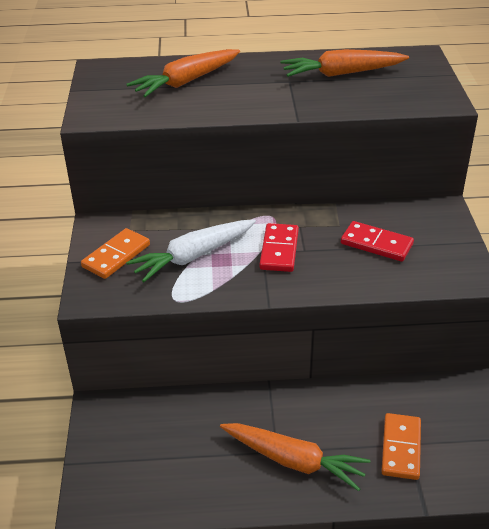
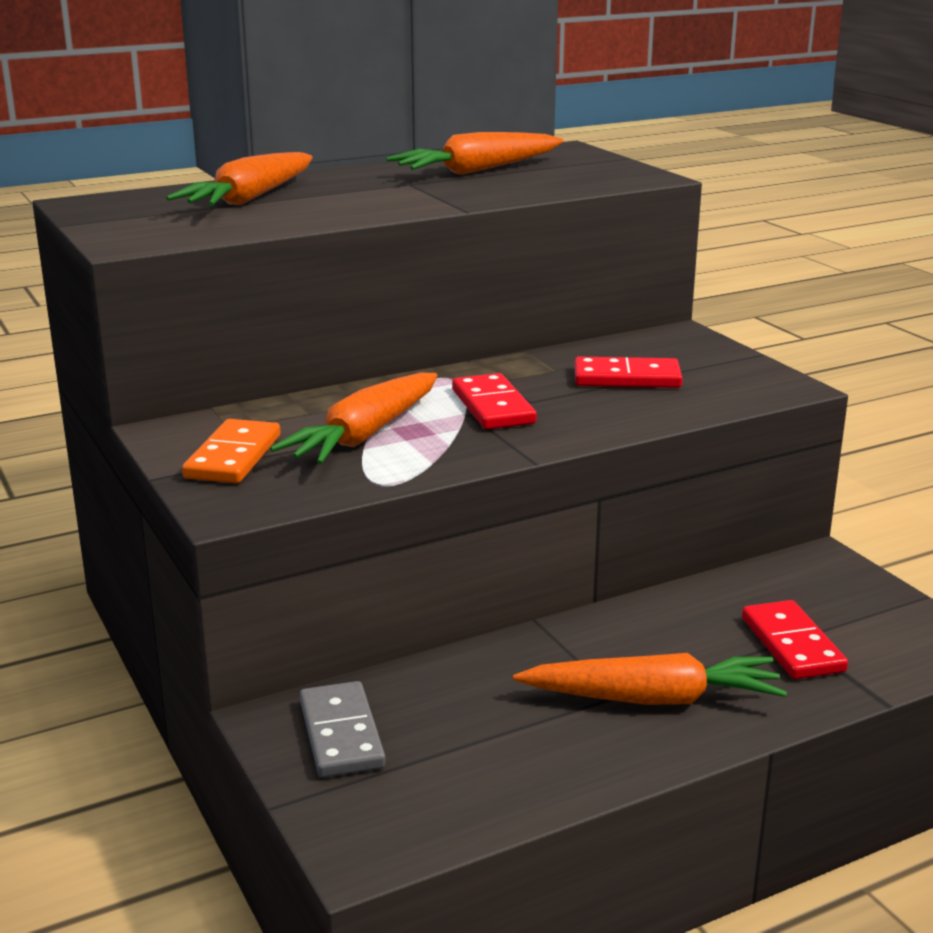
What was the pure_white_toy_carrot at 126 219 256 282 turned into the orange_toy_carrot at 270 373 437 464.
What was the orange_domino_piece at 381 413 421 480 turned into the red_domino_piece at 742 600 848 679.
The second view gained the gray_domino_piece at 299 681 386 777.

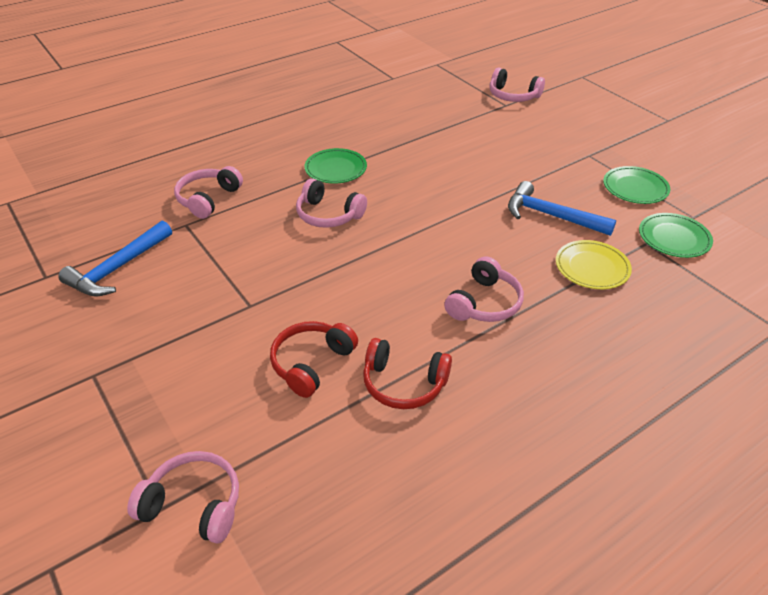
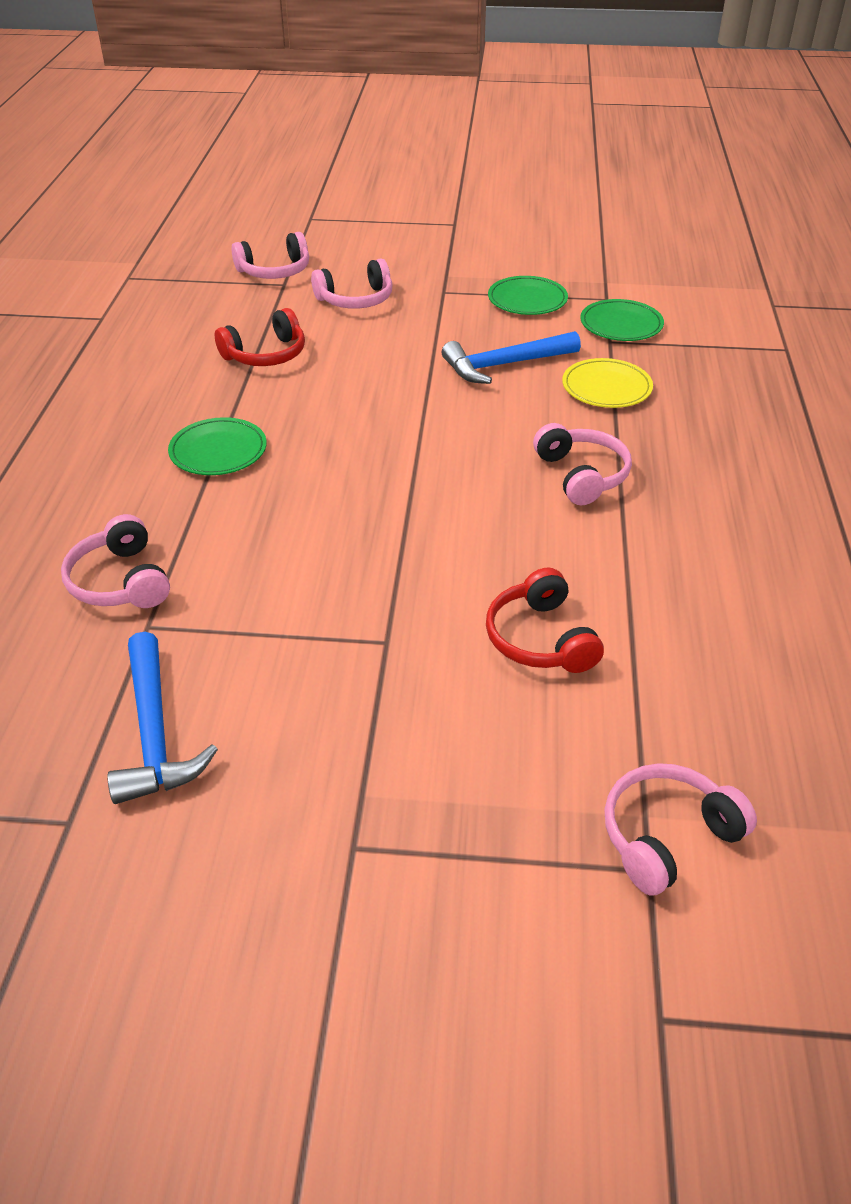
The rosy_headphones ended up elsewhere, having gone from 296 178 367 228 to 311 259 393 309.
The red_headphones ended up elsewhere, having gone from 363 338 452 409 to 215 308 305 366.

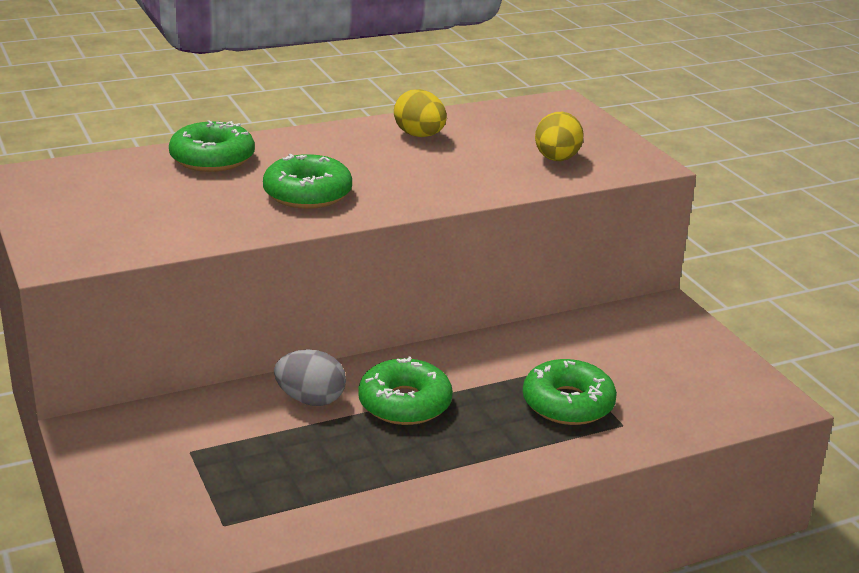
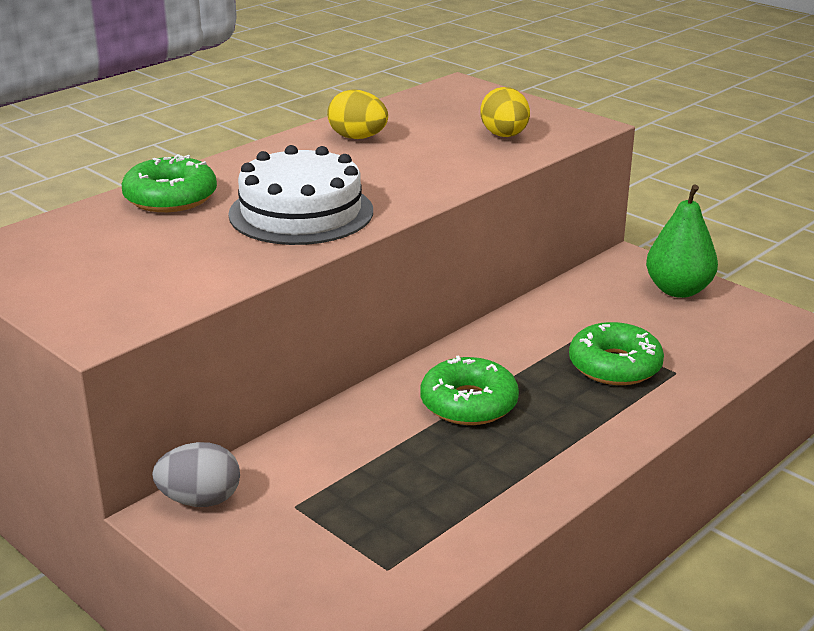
Where the leaf-green_donut stood at 263 154 352 209, the pure_white_layer_cake came to stand at 228 145 373 245.
The gray_egg_shape ended up elsewhere, having gone from 274 349 346 406 to 152 442 240 507.
The second view gained the leaf-green_pear at 646 185 718 298.

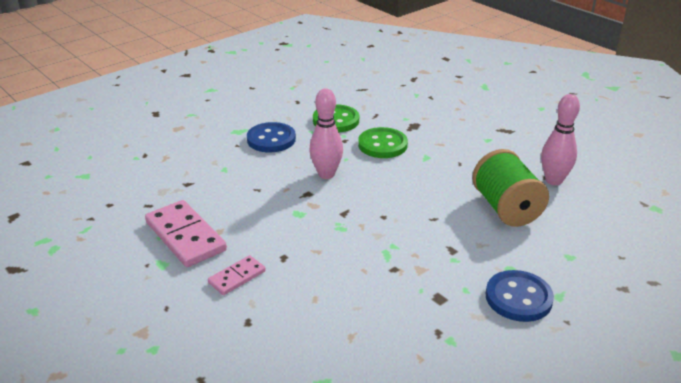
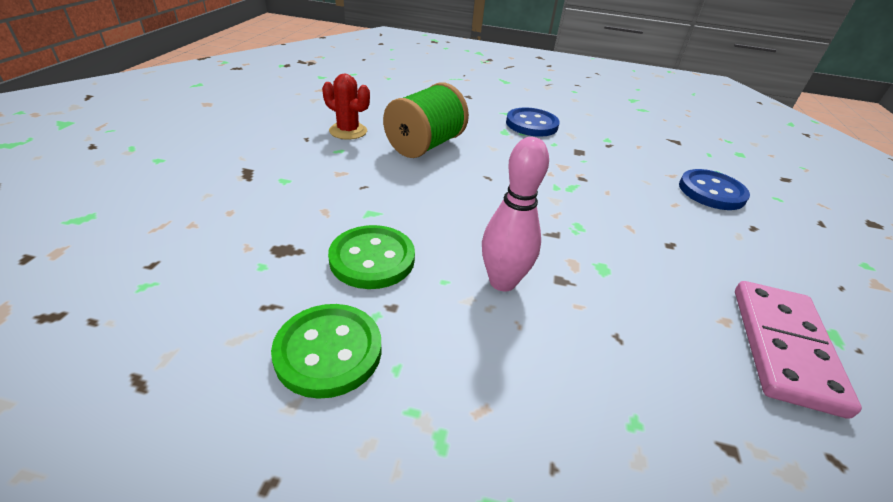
Where the rosy_bowling_pin stood at 541 94 580 185, the red_prickly_plant came to stand at 322 74 370 139.
The blue_sewing_button ended up elsewhere, having gone from 247 122 296 152 to 679 169 750 210.
The second view lost the rosy_domino_piece at 208 255 266 295.

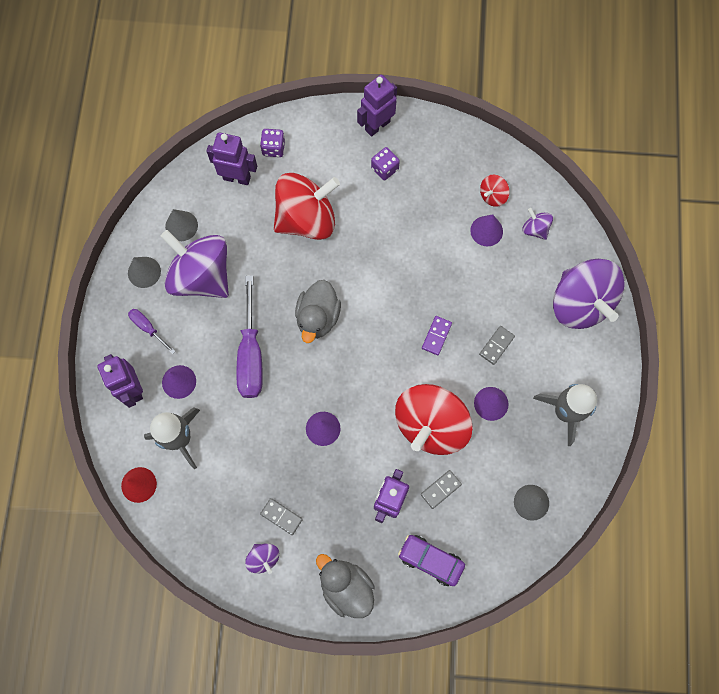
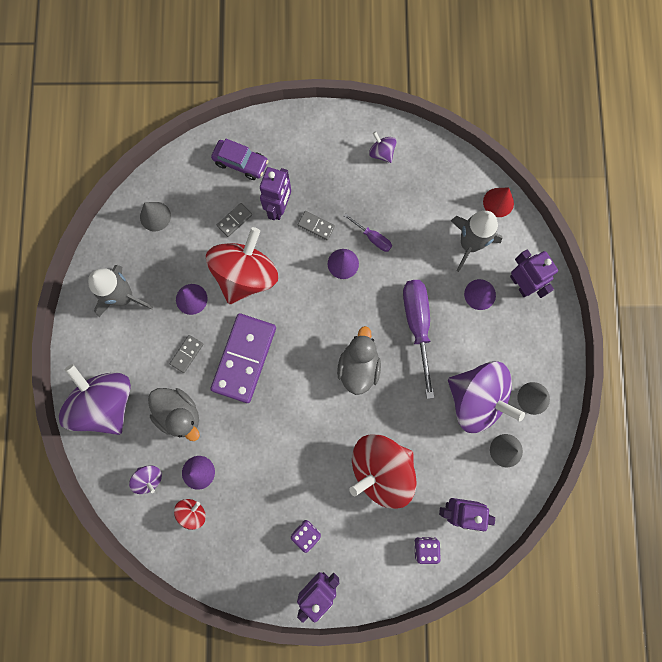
The purple_screwdriver ended up elsewhere, having gone from 128 309 176 354 to 344 213 392 252.
The size of the purple_domino_piece at 422 316 452 355 changed by a factor of 2.33.
The gray_domino_piece ended up elsewhere, having gone from 260 498 303 535 to 298 211 335 240.
The gray_toy_duck ended up elsewhere, having gone from 316 554 375 618 to 148 388 200 441.

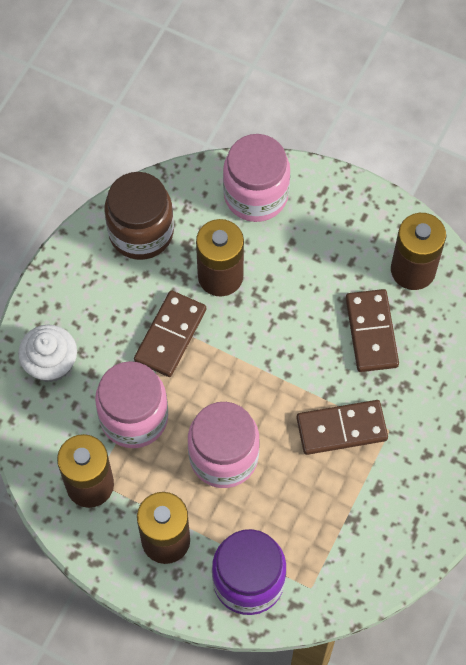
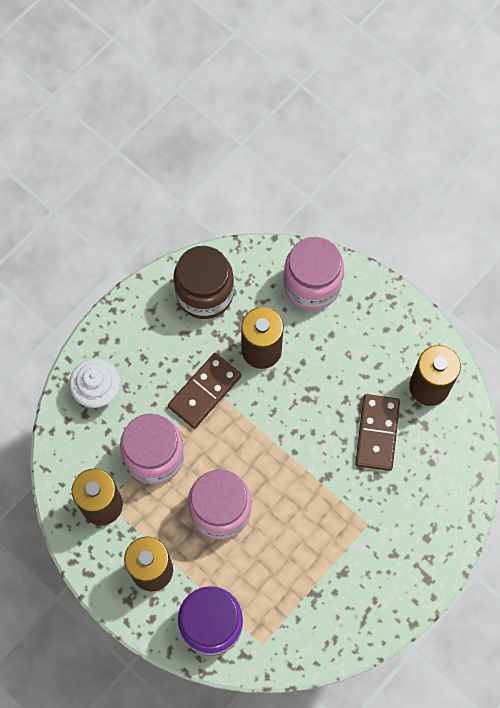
The second view lost the dark_brown_domino_piece at 297 400 388 455.

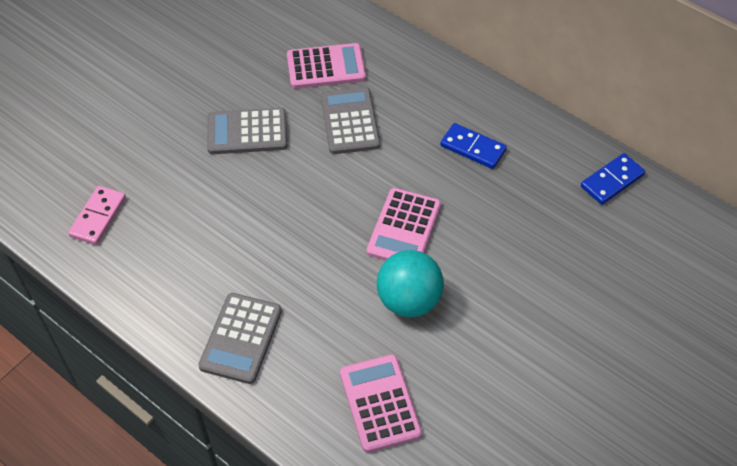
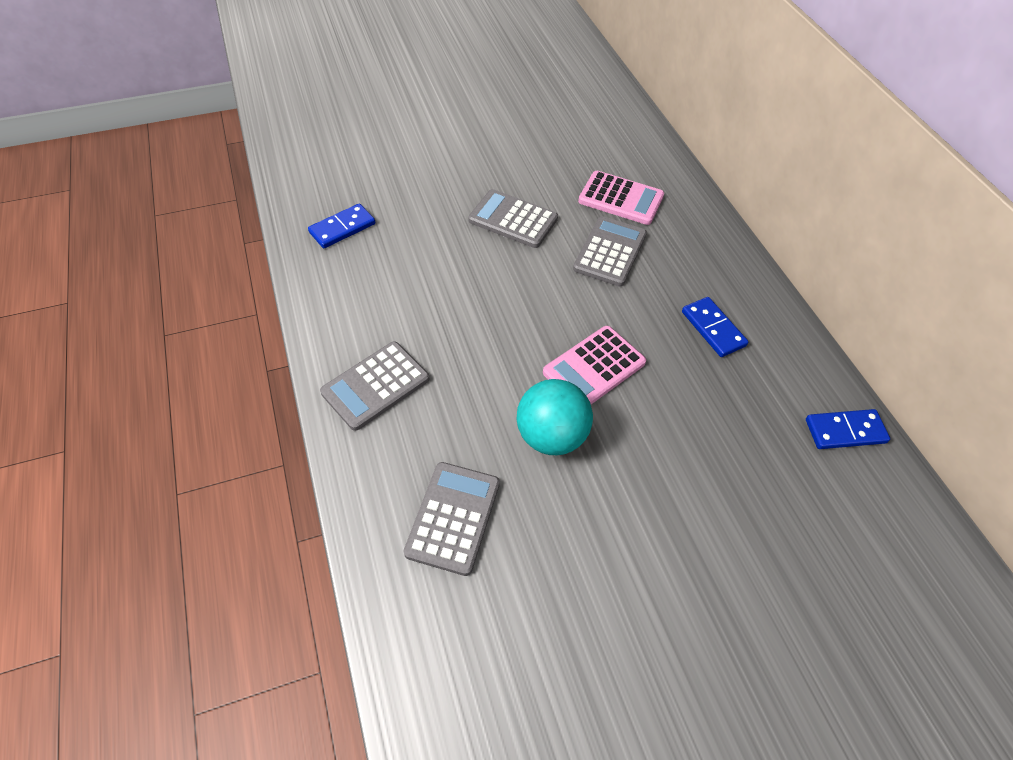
What was the rosy_domino_piece at 68 186 126 245 turned into the blue_domino_piece at 308 203 375 248.
What was the rosy_pocket_calculator at 340 354 422 453 turned into the gray_pocket_calculator at 403 462 500 576.

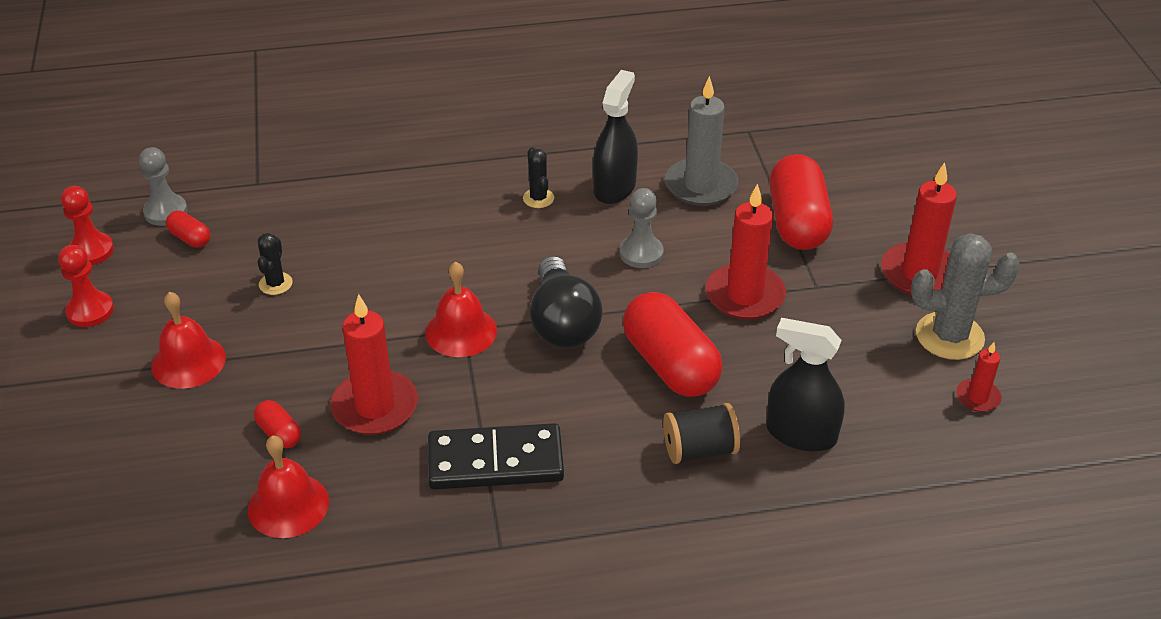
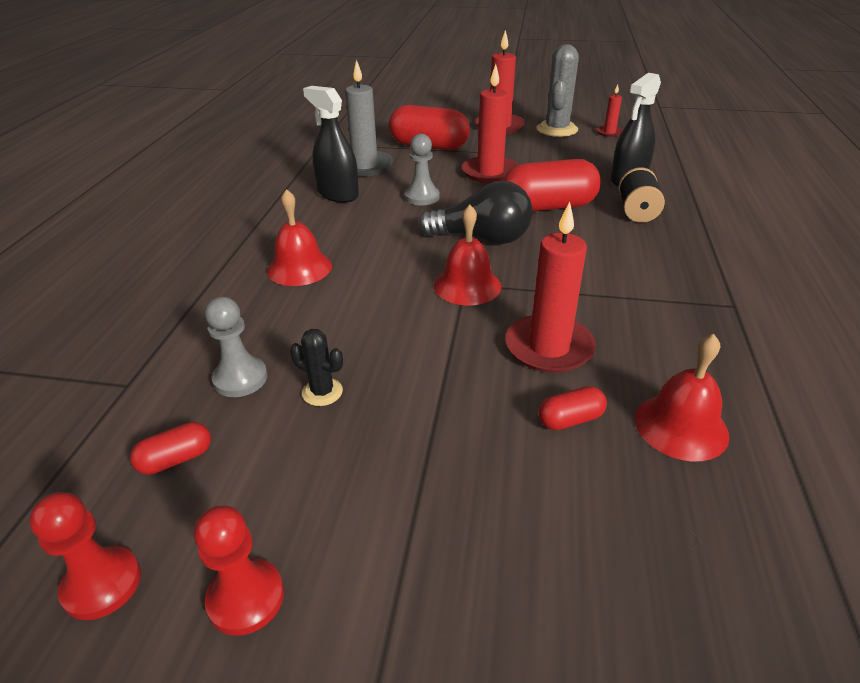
The gray_chess_pawn ended up elsewhere, having gone from 139 147 187 226 to 205 297 268 397.
The second view lost the black_prickly_plant at 523 147 554 208.
The red_bell ended up elsewhere, having gone from 151 292 226 389 to 267 189 332 286.
The second view lost the black_domino_piece at 428 423 564 489.

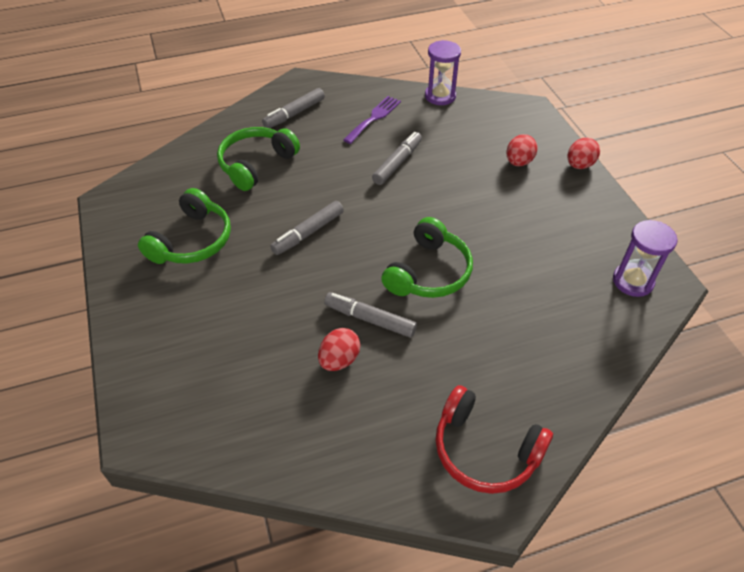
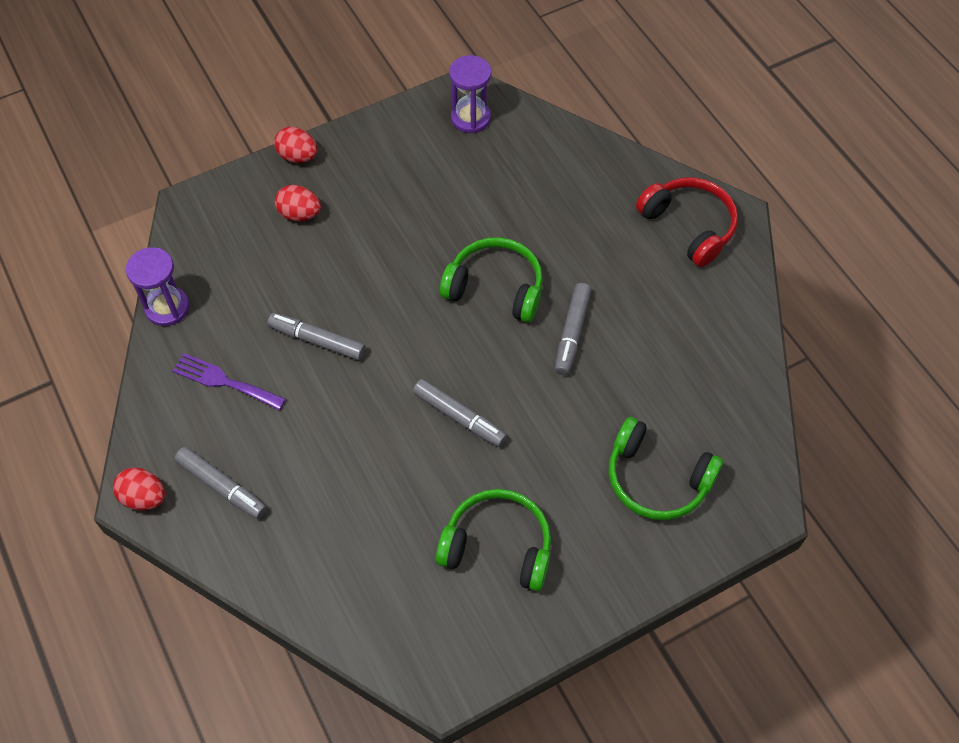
The leaf-green_headphones ended up elsewhere, having gone from 217 127 300 191 to 609 417 723 520.
The red_egg_shape ended up elsewhere, having gone from 318 328 361 371 to 113 468 165 510.
The red_headphones at 435 385 553 494 ended up facing another way, 60 degrees counterclockwise from before.

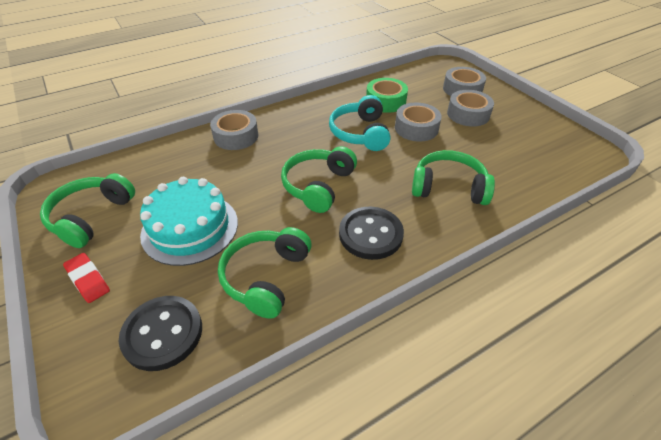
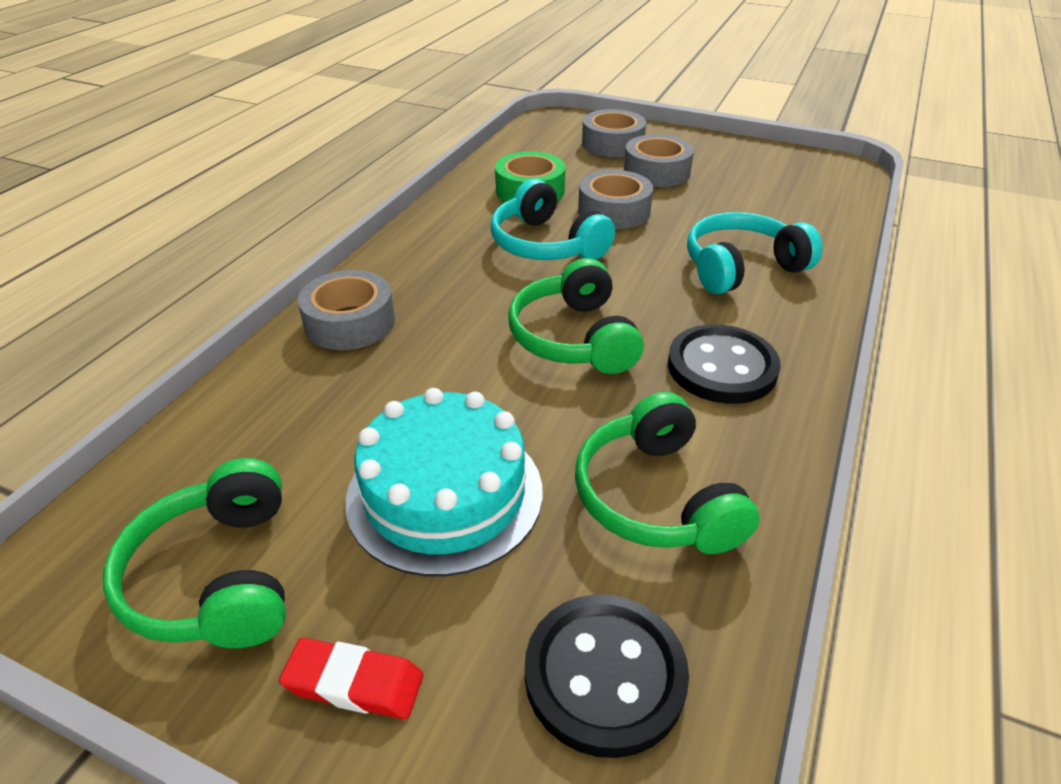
What was the leaf-green_headphones at 412 150 495 205 turned into the teal_headphones at 687 212 822 294.

